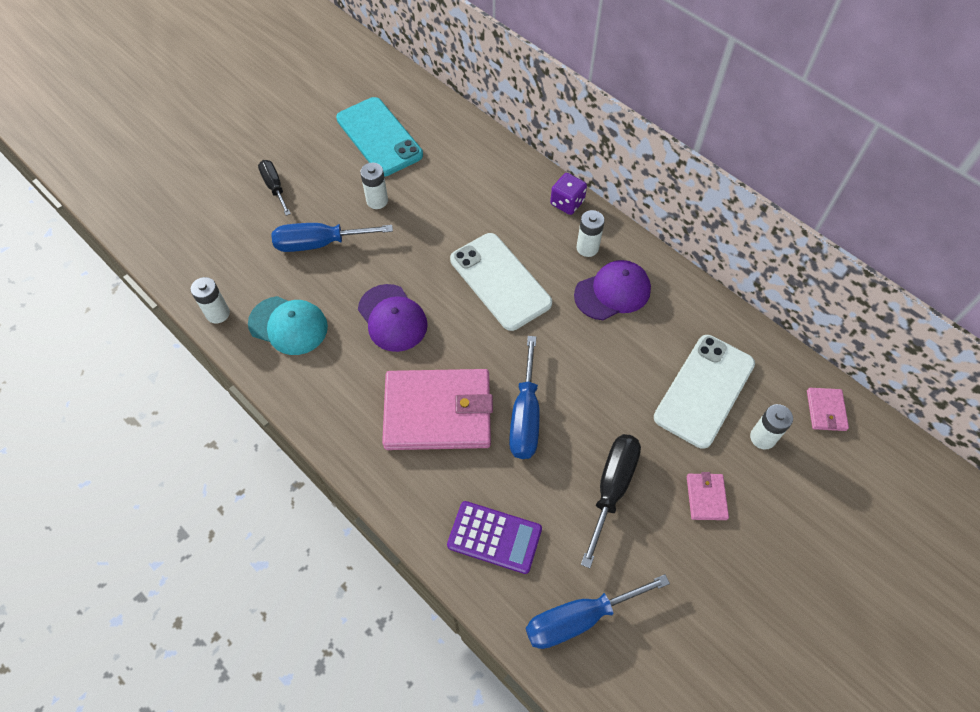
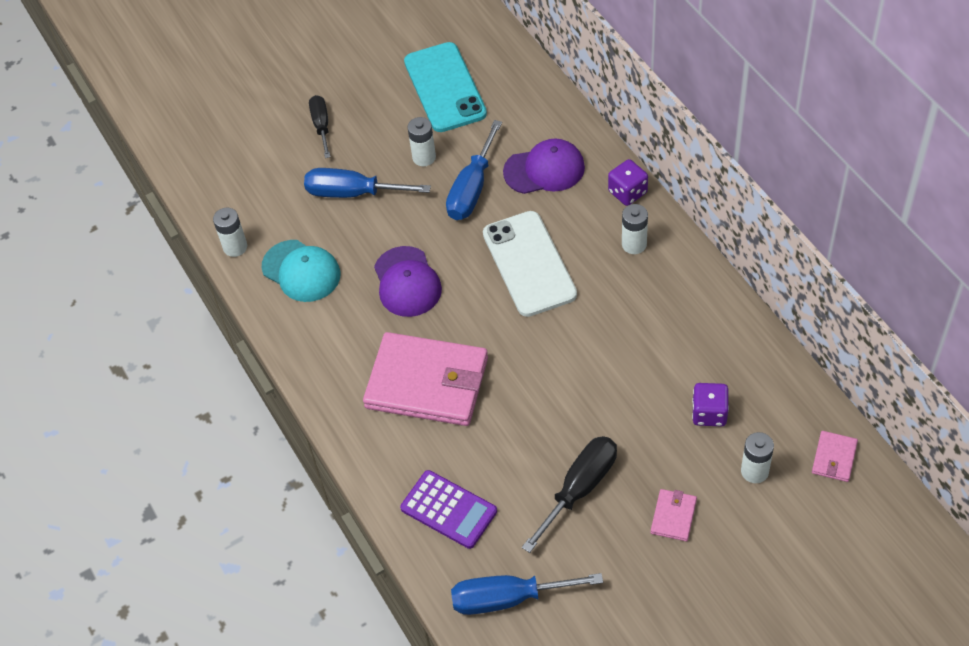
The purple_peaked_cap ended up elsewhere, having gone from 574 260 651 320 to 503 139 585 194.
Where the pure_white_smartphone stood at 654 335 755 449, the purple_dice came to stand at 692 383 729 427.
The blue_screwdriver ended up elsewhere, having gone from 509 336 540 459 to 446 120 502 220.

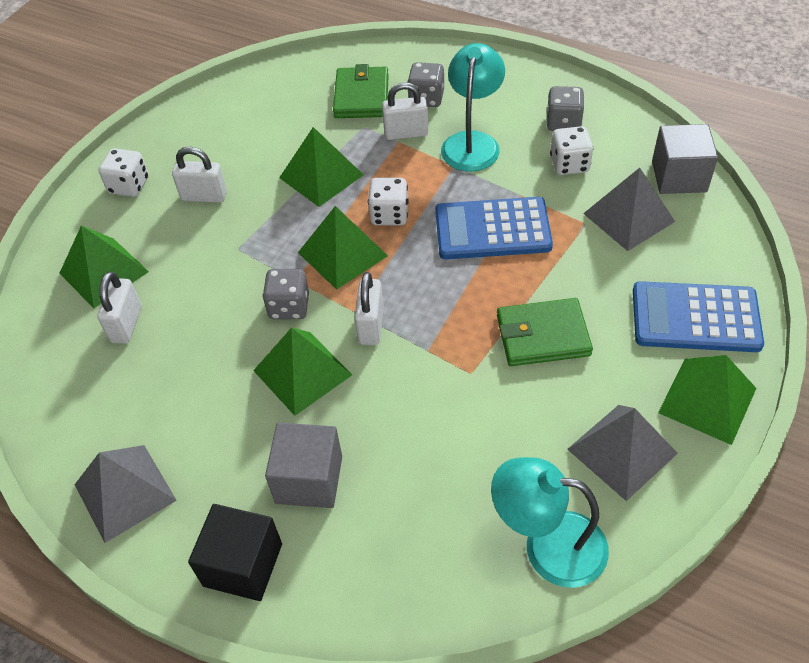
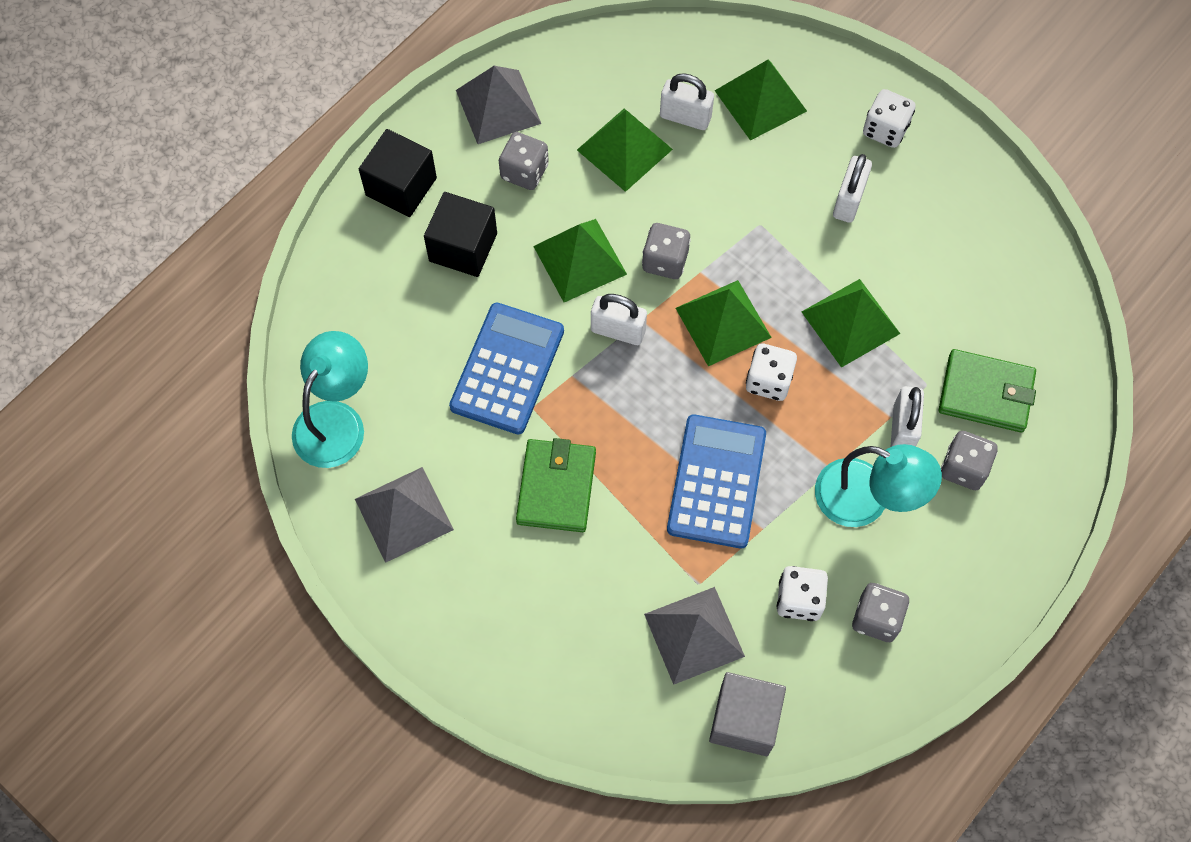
The blue_pocket_calculator ended up elsewhere, having gone from 633 281 764 352 to 449 302 564 435.
The leaf-green_pyramid_shape ended up elsewhere, having gone from 658 355 756 445 to 577 109 673 192.
What was the gray_solid_cube at 265 423 342 508 turned into the black_solid_cube at 424 192 497 277.
The second view gained the gray_dice at 499 132 549 190.

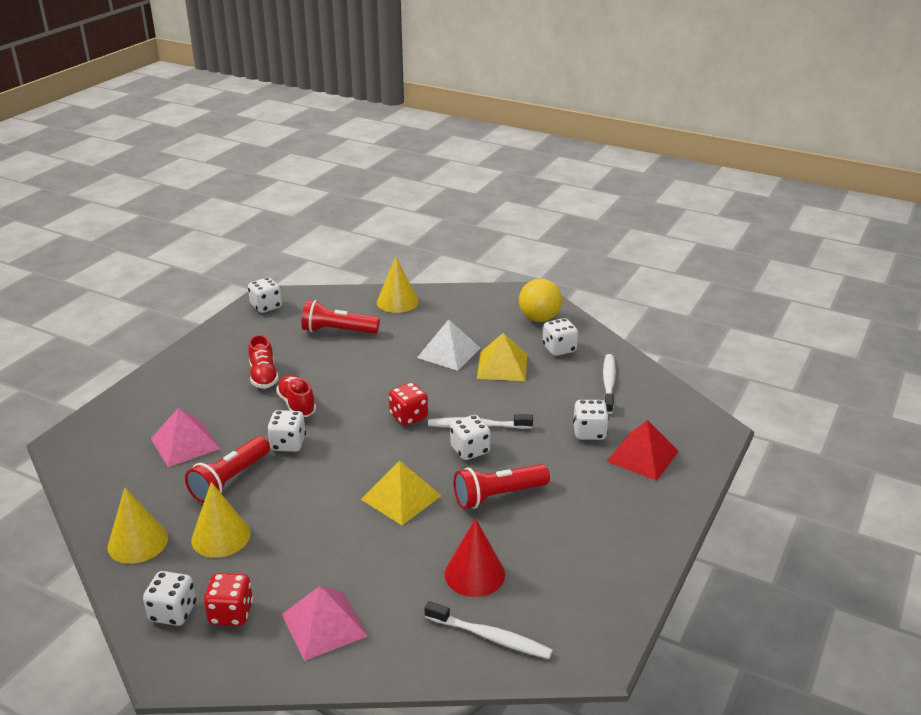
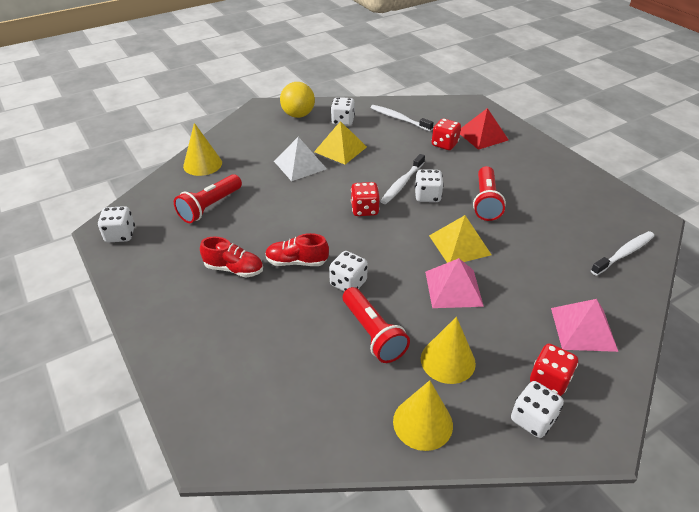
What was the pure_white_dice at 573 400 609 440 turned into the red_dice at 432 118 461 150.
The rosy_pyramid_shape ended up elsewhere, having gone from 151 408 220 467 to 425 258 484 308.
The second view lost the red_cone at 445 518 505 597.

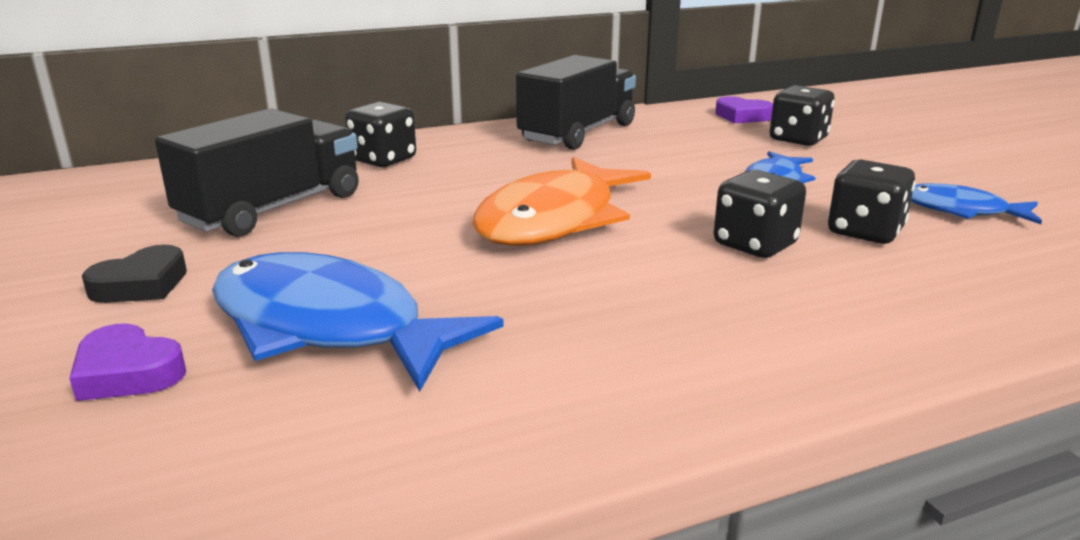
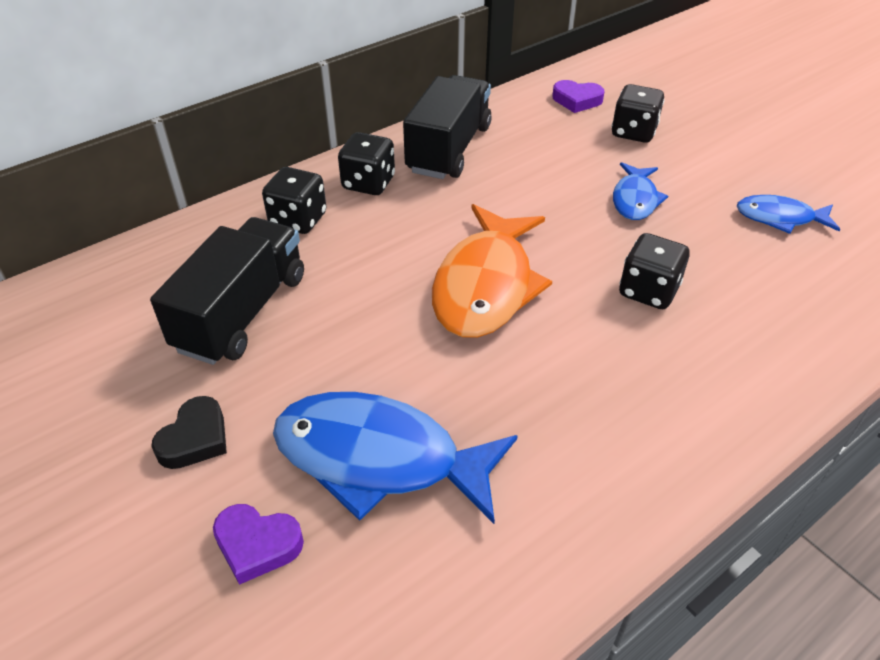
The black_dice ended up elsewhere, having gone from 828 159 916 244 to 338 132 395 195.

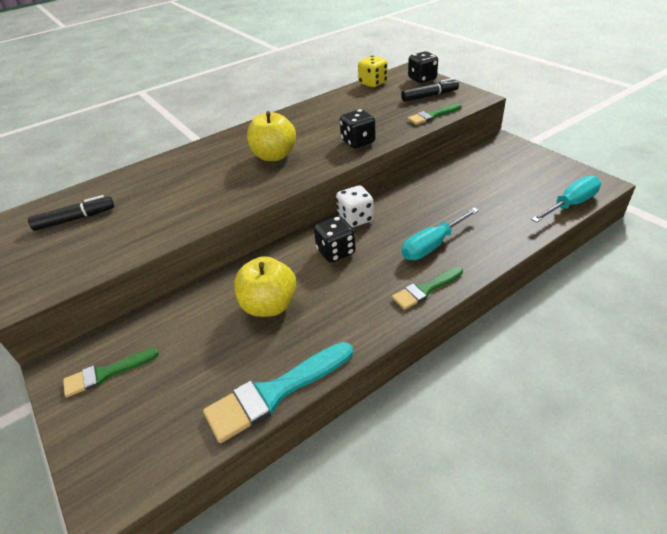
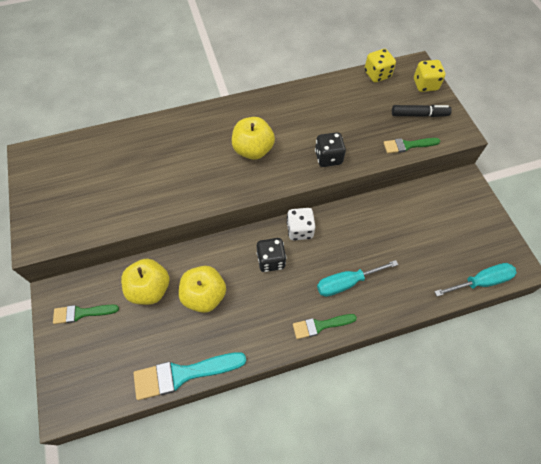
What was the black_dice at 408 51 438 83 turned into the bright_yellow_dice at 414 60 445 92.
The second view lost the black_felt_pen at 28 195 114 231.
The second view gained the bright_yellow_apple_fruit at 121 259 169 305.

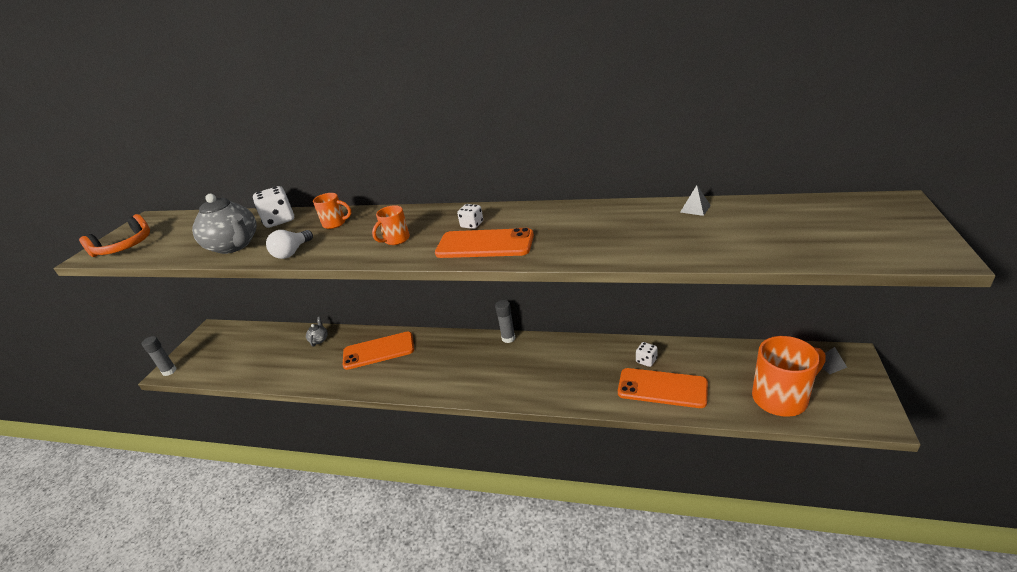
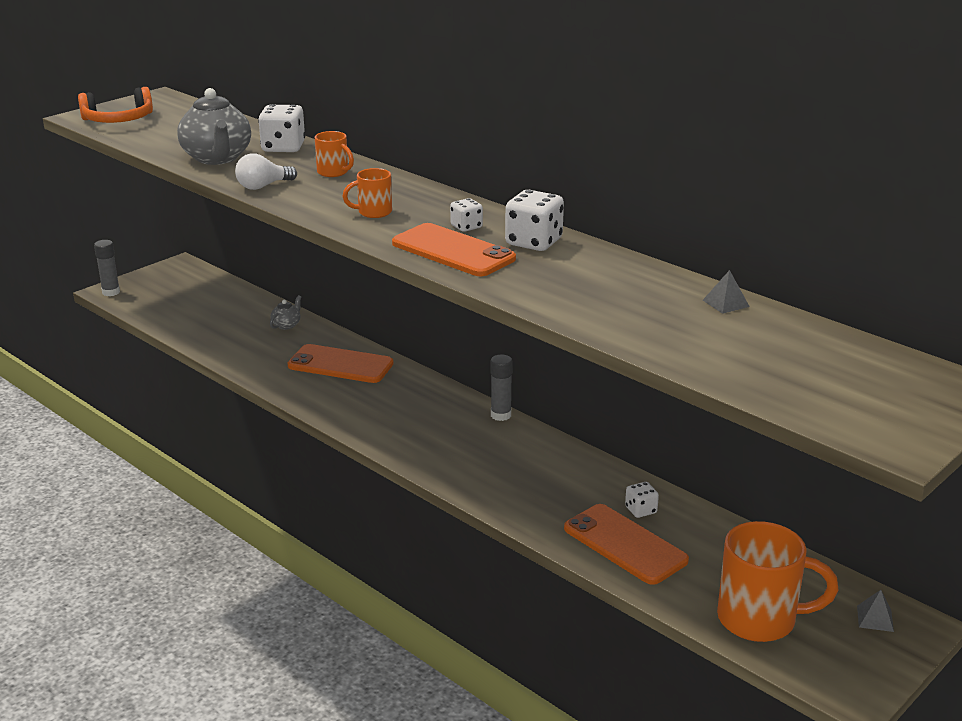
The second view gained the pure_white_dice at 505 190 564 251.

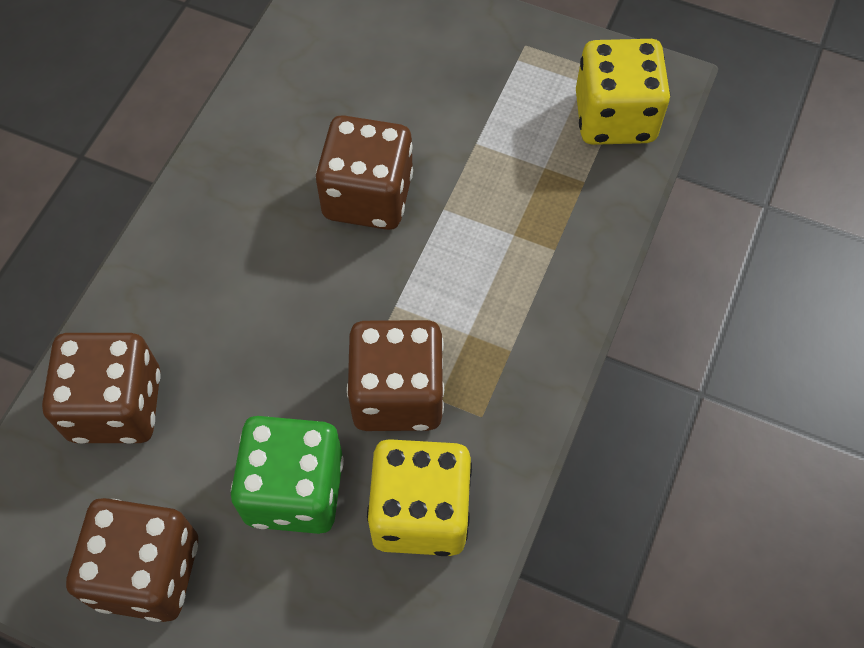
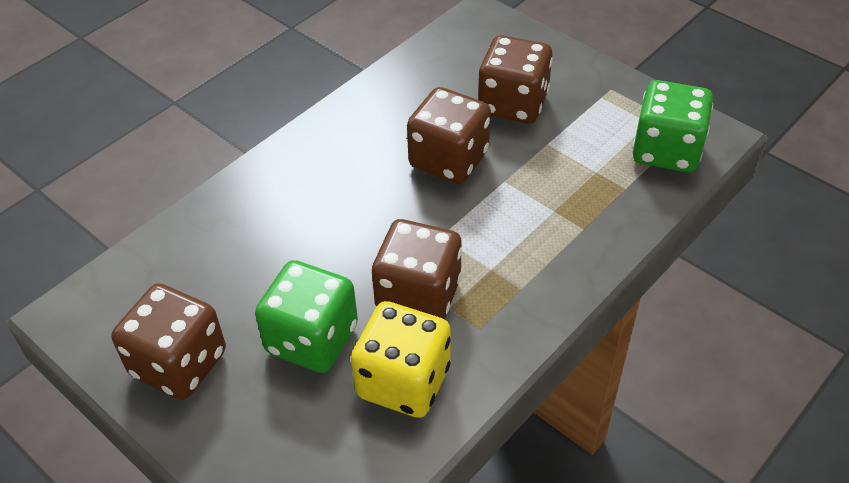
What was the bright_yellow_dice at 576 39 670 145 turned into the leaf-green_dice at 632 80 713 172.
The dark_brown_dice ended up elsewhere, having gone from 42 333 160 444 to 478 35 553 124.

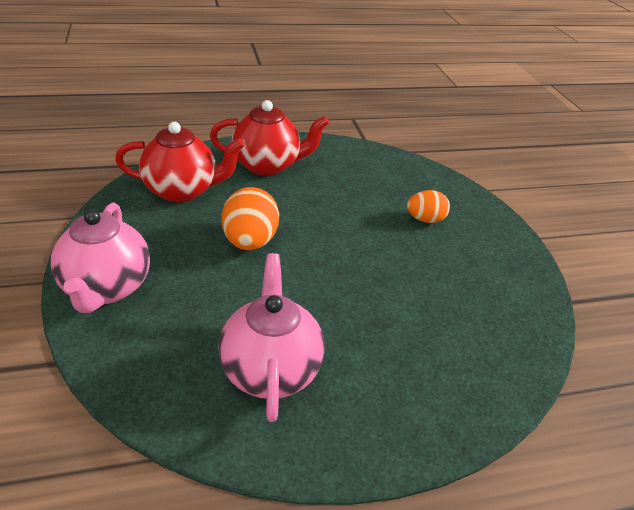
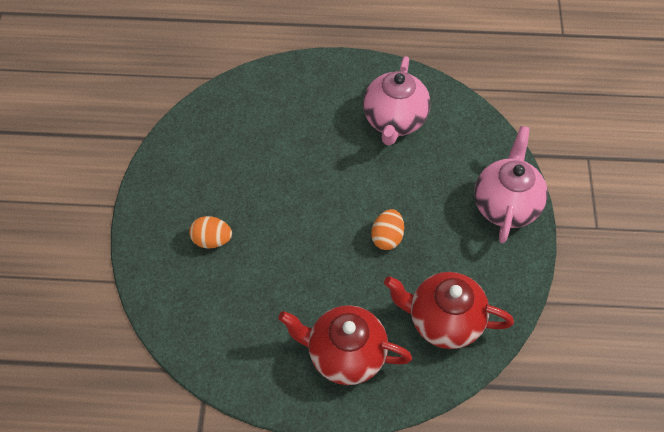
The size of the orange_egg_shape at 222 187 279 250 changed by a factor of 0.63.

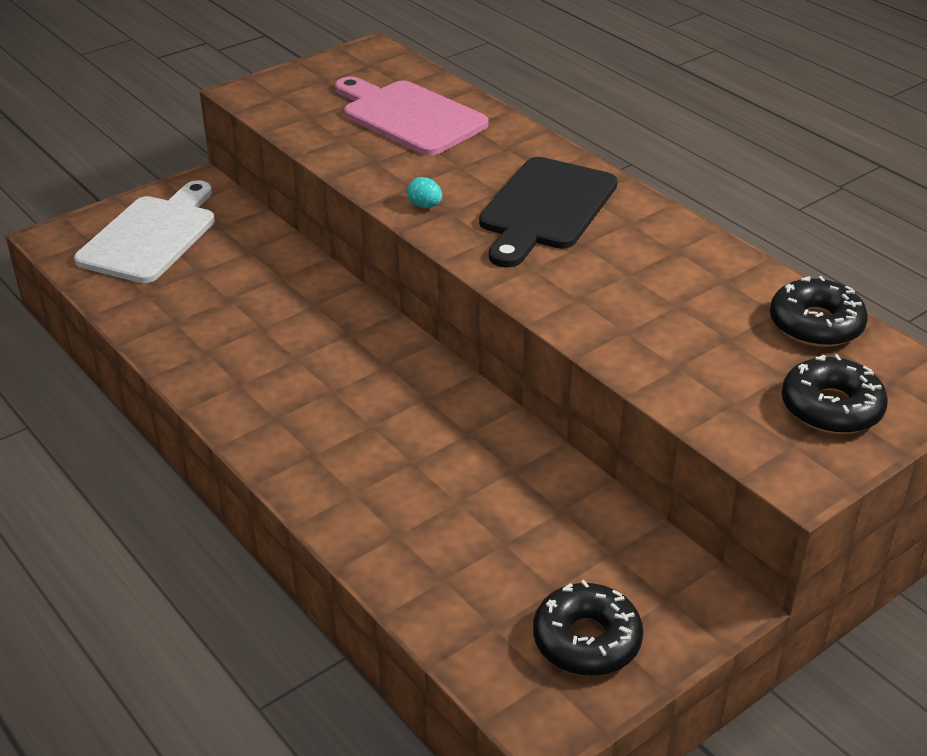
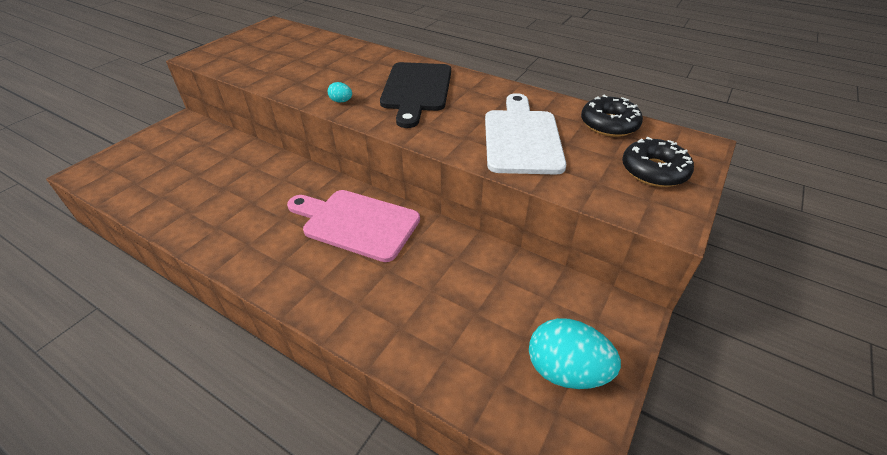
The rosy_cutting_board ended up elsewhere, having gone from 335 76 489 156 to 287 190 420 262.
The pure_white_cutting_board ended up elsewhere, having gone from 74 180 215 283 to 485 93 566 174.
Where the black_donut stood at 533 580 643 676, the teal_egg_shape came to stand at 529 318 621 389.

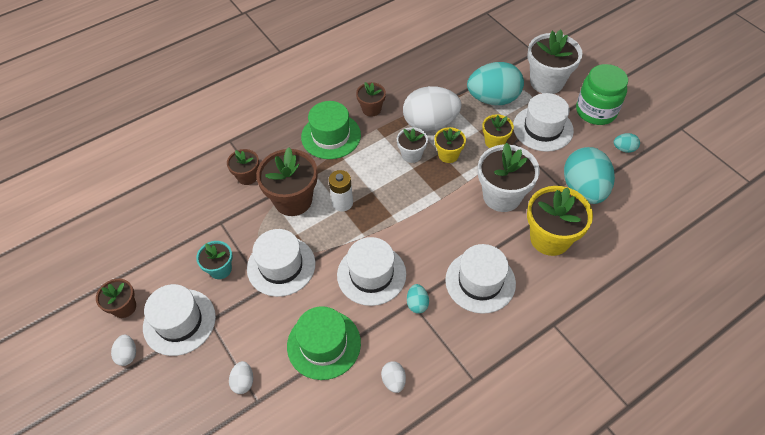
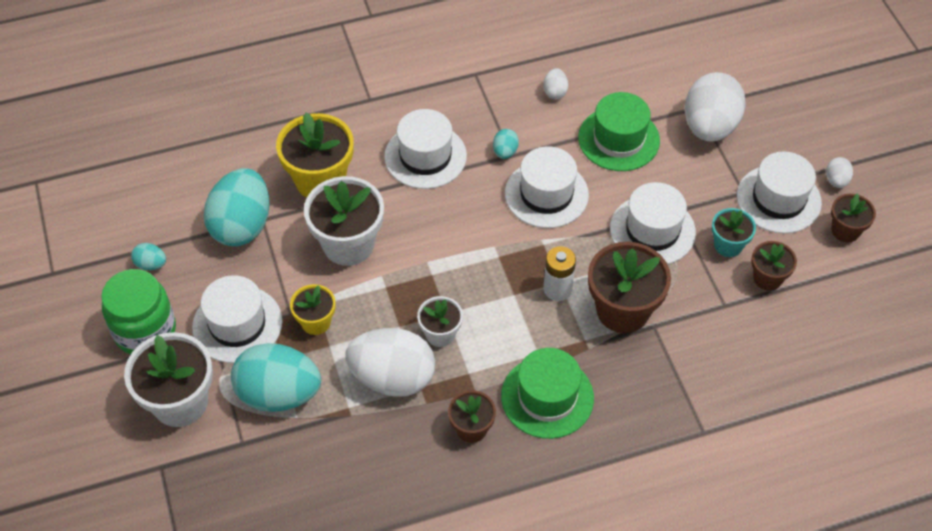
The second view lost the bright_yellow_potted_plant at 434 127 466 163.
The dark_brown_potted_plant ended up elsewhere, having gone from 227 149 259 185 to 751 241 797 291.
The size of the pure_white_egg_shape at 229 361 253 394 changed by a factor of 2.32.

